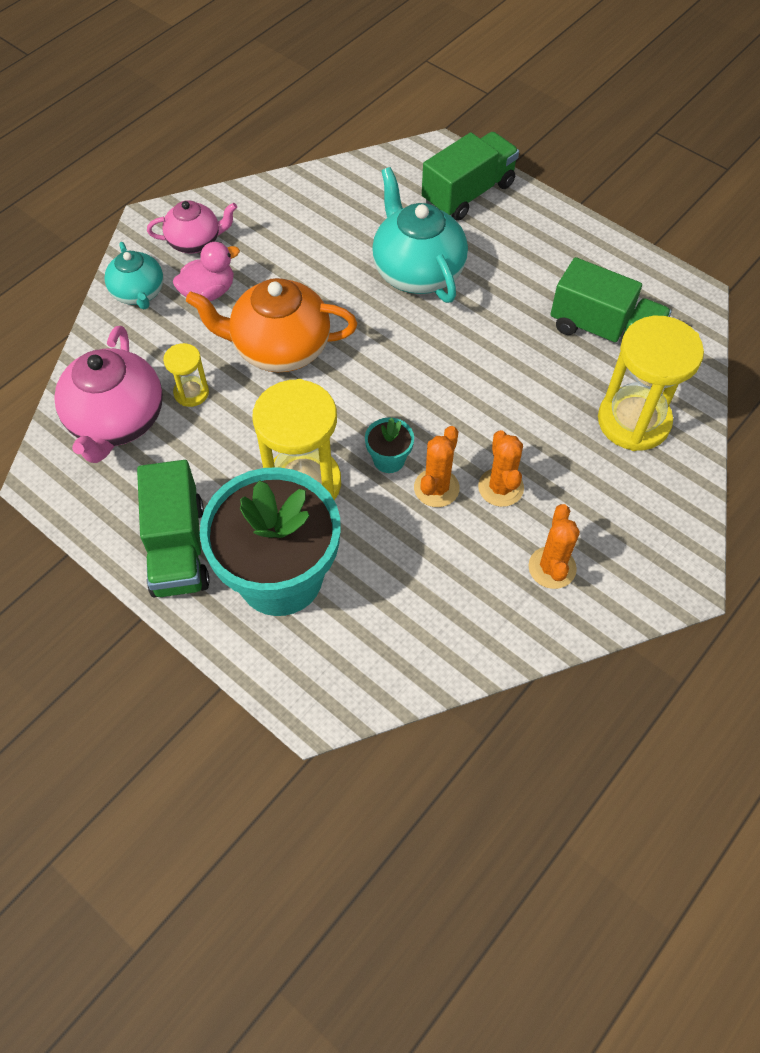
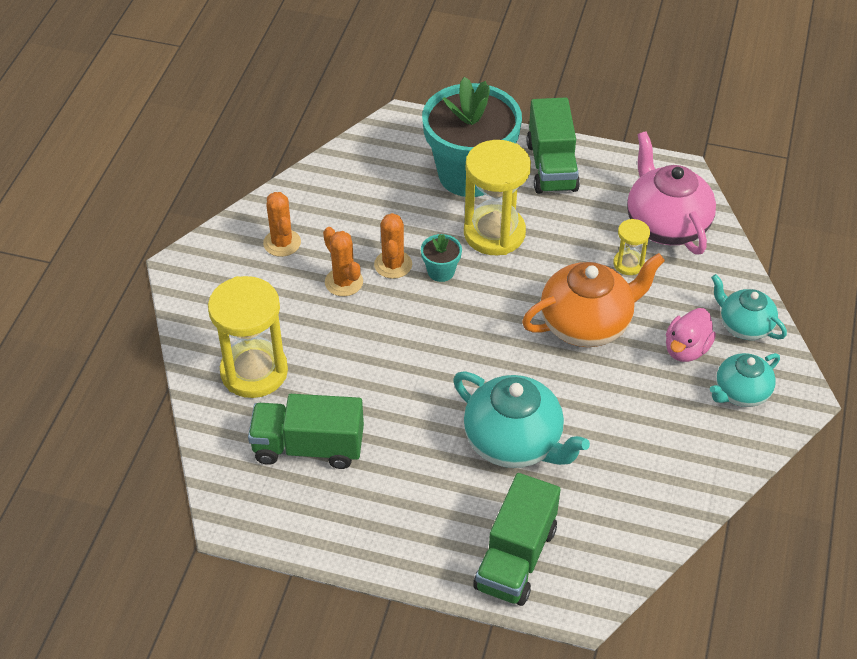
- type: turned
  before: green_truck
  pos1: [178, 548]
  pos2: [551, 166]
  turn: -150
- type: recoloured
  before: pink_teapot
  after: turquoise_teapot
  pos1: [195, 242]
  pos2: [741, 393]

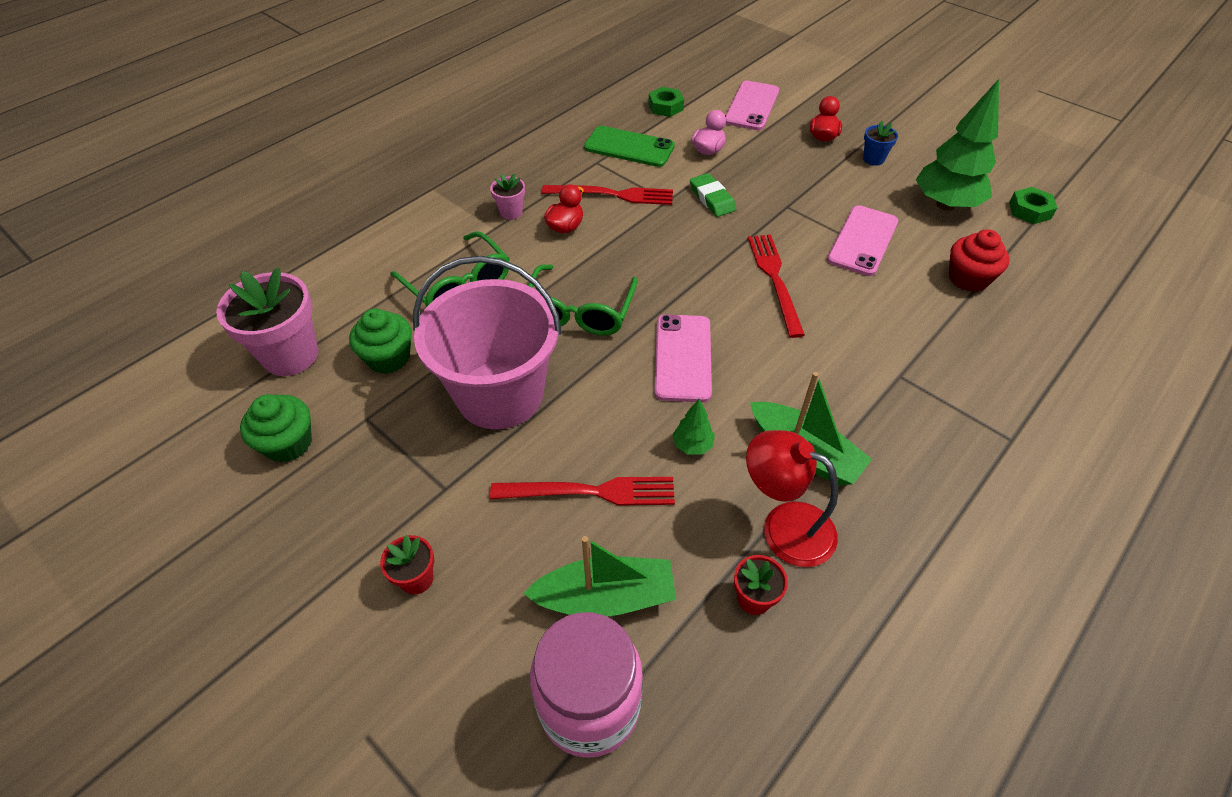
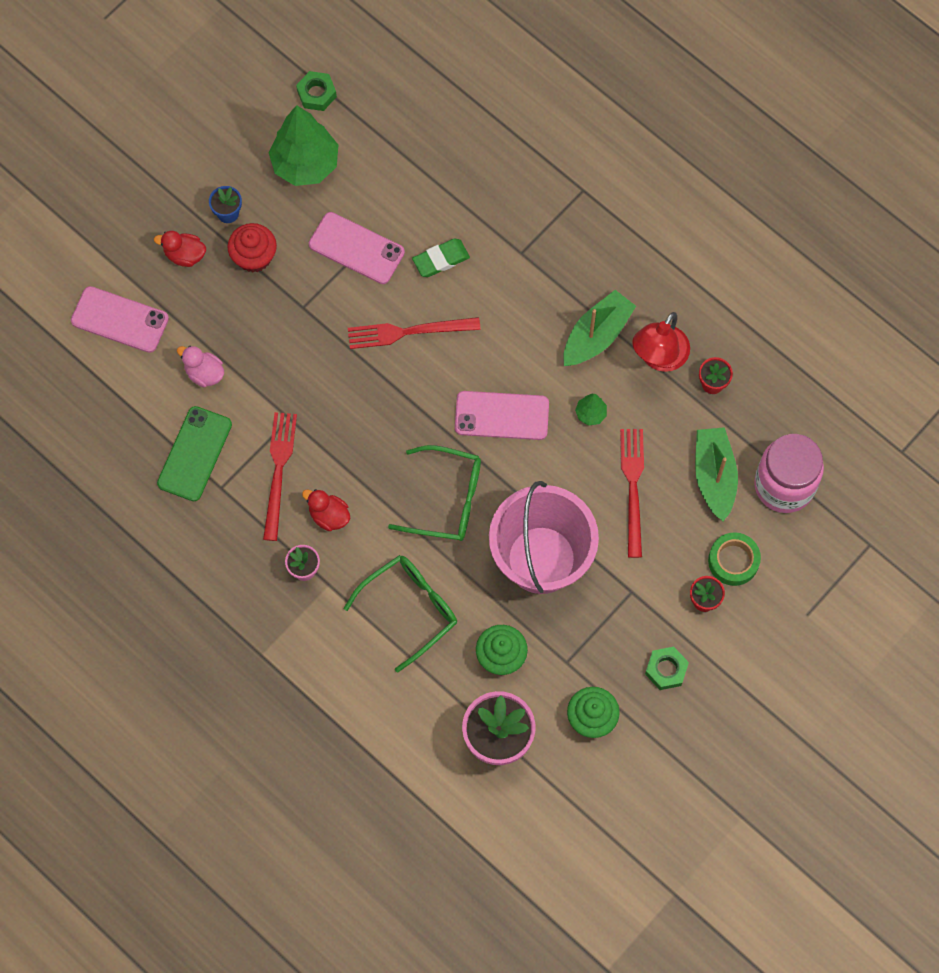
- type: moved
  before: green_nut
  pos1: [665, 107]
  pos2: [666, 669]
- type: moved
  before: green_eraser
  pos1: [712, 198]
  pos2: [441, 259]
- type: moved
  before: red_cupcake
  pos1: [968, 278]
  pos2: [254, 257]
- type: added
  after: green_tape
  pos2: [733, 561]

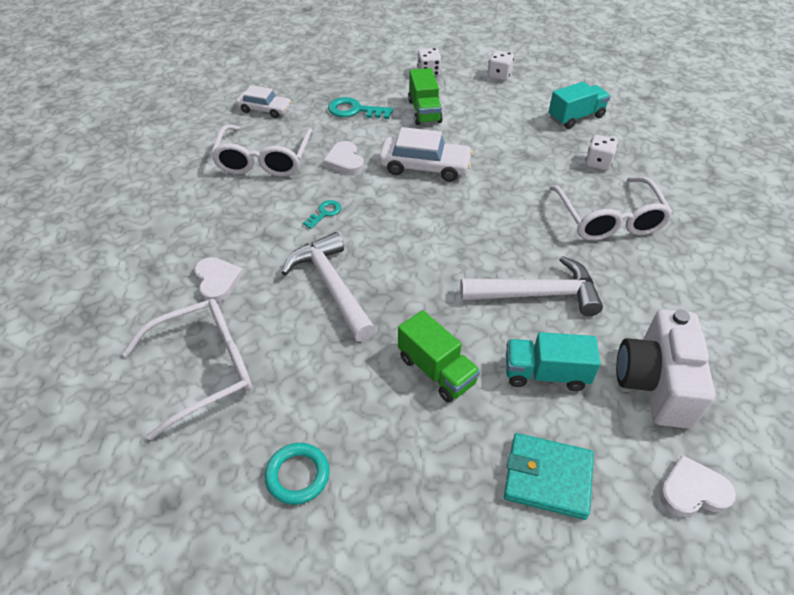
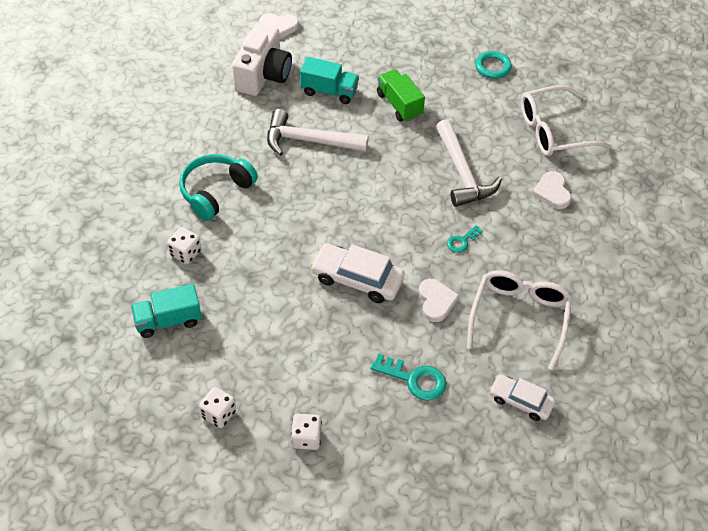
- type: removed
  before: green_truck
  pos1: [424, 111]
- type: removed
  before: turquoise_wallet
  pos1: [547, 478]
- type: replaced
  before: white_glasses
  after: turquoise_headphones
  pos1: [609, 219]
  pos2: [215, 192]

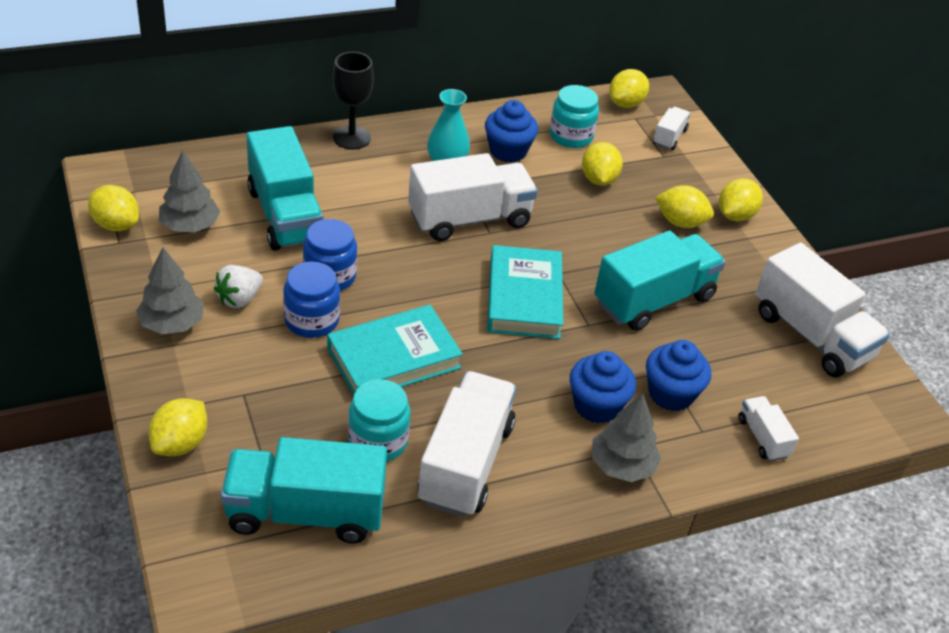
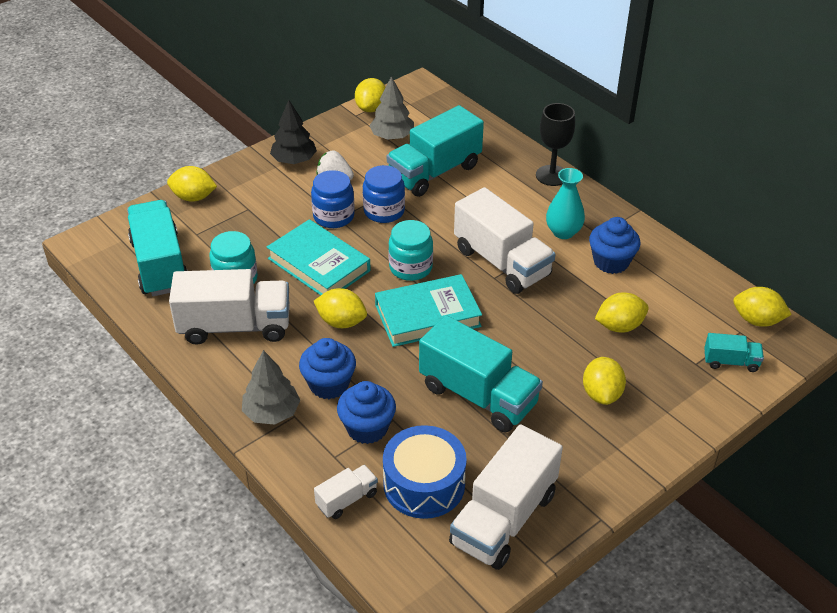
- type: recoloured
  before: grey_tree
  after: black_tree
  pos1: [172, 324]
  pos2: [294, 160]
- type: moved
  before: turquoise_jar
  pos1: [571, 136]
  pos2: [410, 267]
- type: recoloured
  before: white_truck
  after: turquoise_truck
  pos1: [669, 137]
  pos2: [730, 362]
- type: moved
  before: yellow_lemon
  pos1: [735, 215]
  pos2: [341, 322]
- type: added
  after: blue_drum
  pos2: [424, 484]

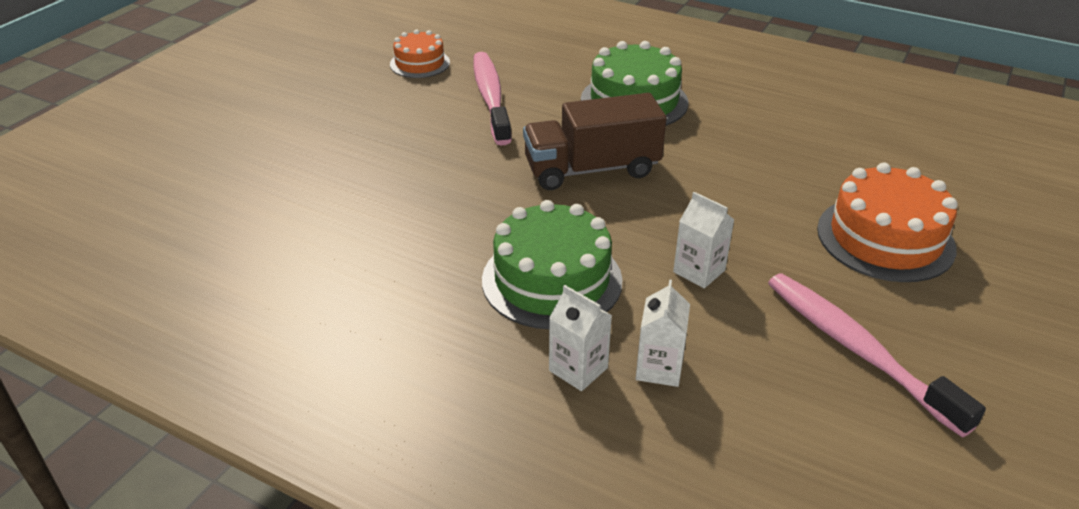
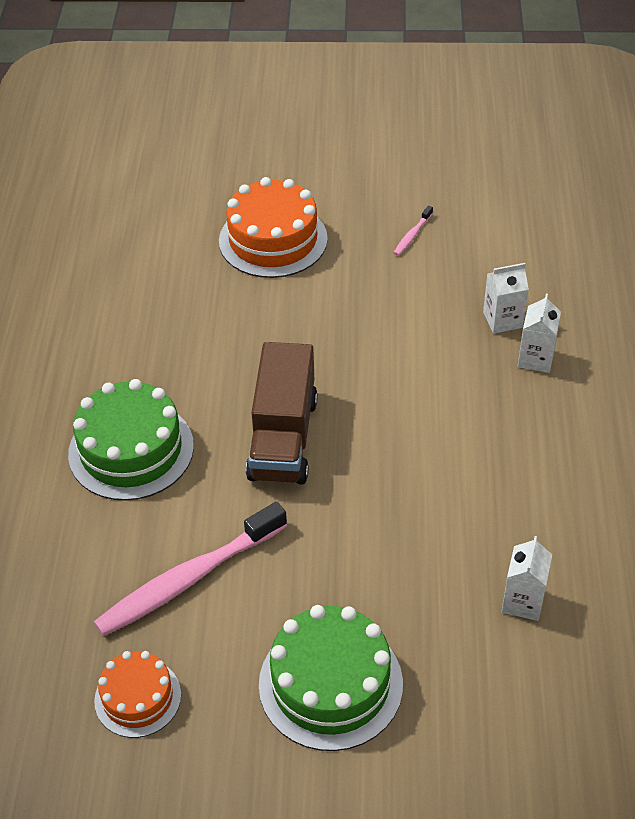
- type: moved
  before: green_cake
  pos1: [552, 280]
  pos2: [330, 684]
- type: turned
  before: brown_truck
  pos1: [591, 169]
  pos2: [283, 438]
  turn: 45
- type: moved
  before: white_carton
  pos1: [699, 271]
  pos2: [523, 601]
- type: resized
  before: pink_toothbrush
  pos1: [856, 349]
  pos2: [412, 235]
  scale: 0.41

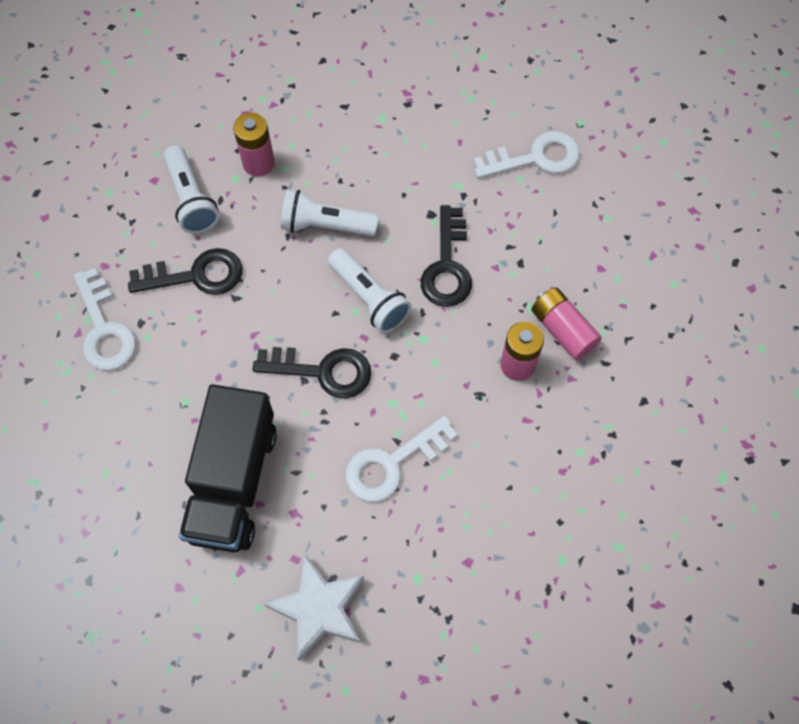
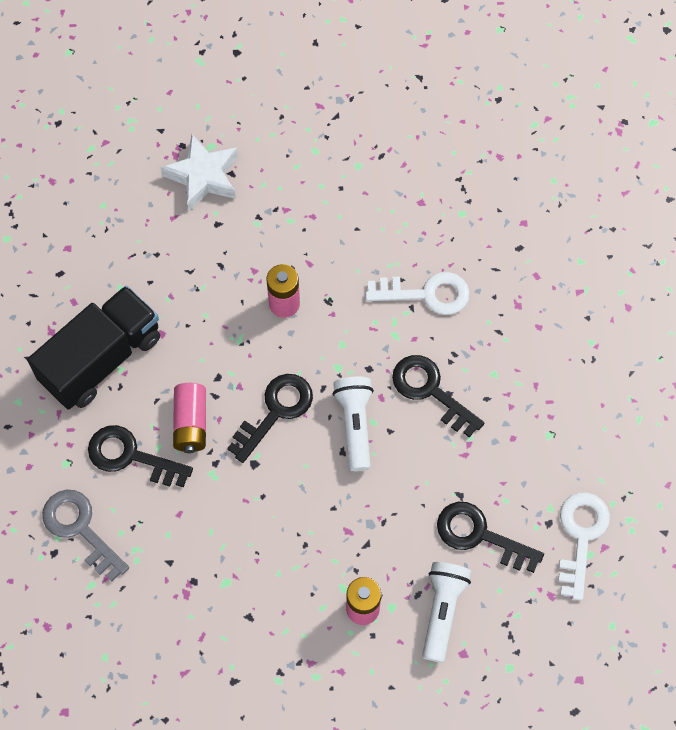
- type: moved
  before: black_truck
  pos1: [233, 482]
  pos2: [101, 359]
- type: moved
  before: white_star
  pos1: [319, 609]
  pos2: [203, 176]
- type: removed
  before: white_flashlight
  pos1: [325, 225]
- type: recoloured
  before: white_key
  after: black_key
  pos1: [535, 158]
  pos2: [131, 456]
- type: moved
  before: pink_battery
  pos1: [562, 330]
  pos2: [191, 423]
- type: added
  after: grey_key
  pos2: [80, 529]

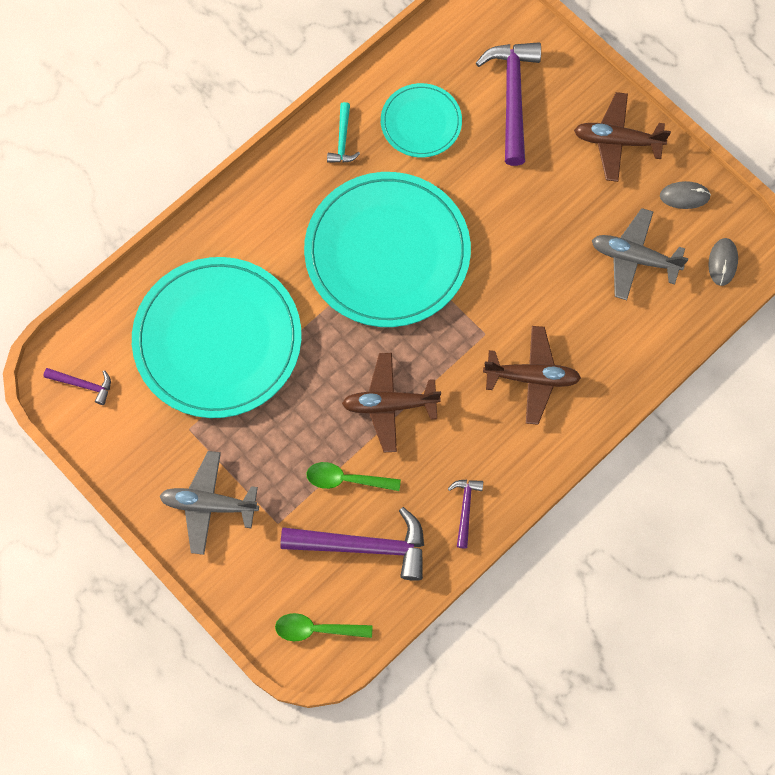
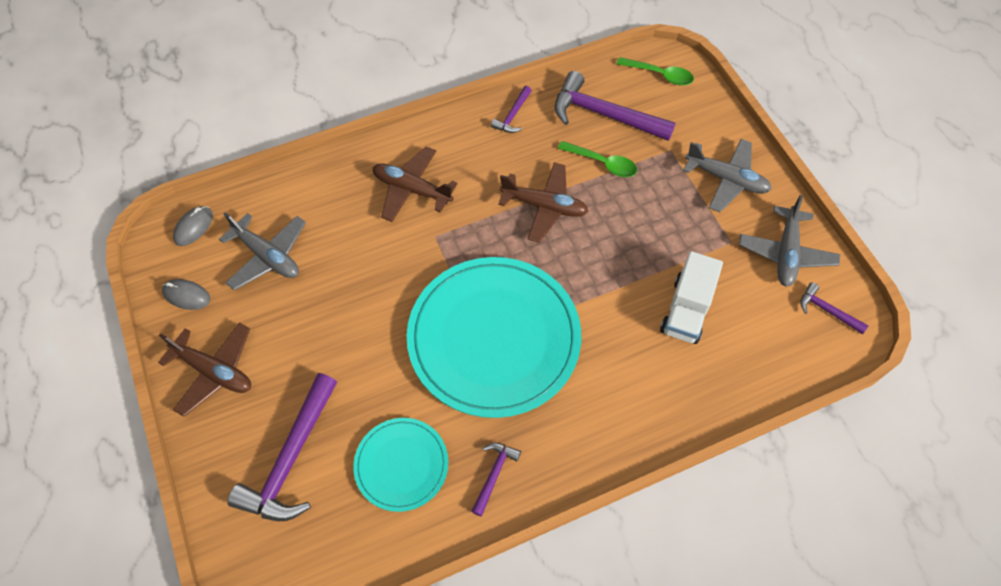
- type: replaced
  before: turquoise_plate
  after: white_truck
  pos1: [217, 339]
  pos2: [686, 310]
- type: recoloured
  before: turquoise_hammer
  after: purple_hammer
  pos1: [342, 140]
  pos2: [494, 474]
- type: added
  after: grey_plane
  pos2: [786, 253]

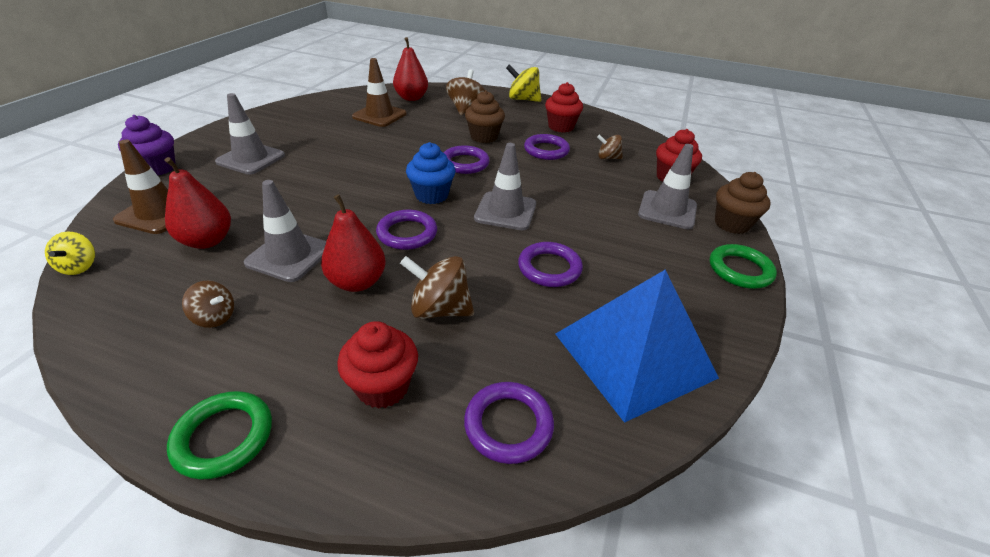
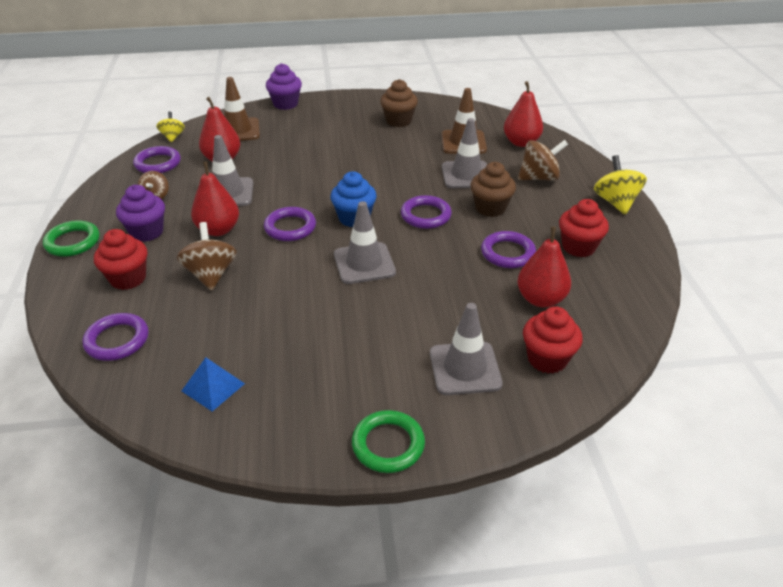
- type: turned
  before: yellow_spinning_top
  pos1: [79, 266]
  pos2: [172, 137]
  turn: 120
- type: moved
  before: grey_traffic_cone
  pos1: [251, 159]
  pos2: [466, 175]
- type: moved
  before: purple_ring
  pos1: [549, 268]
  pos2: [158, 163]
- type: resized
  before: blue_pyramid
  pos1: [633, 355]
  pos2: [213, 387]
  scale: 0.44
- type: replaced
  before: brown_spinning_top
  after: red_pear
  pos1: [608, 158]
  pos2: [541, 299]
- type: moved
  before: brown_cupcake
  pos1: [731, 224]
  pos2: [398, 121]
- type: added
  after: purple_cupcake
  pos2: [147, 232]

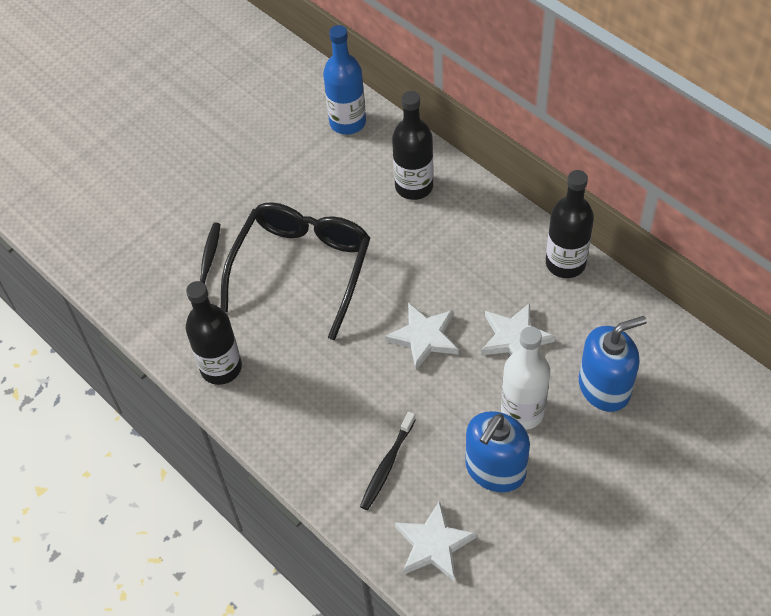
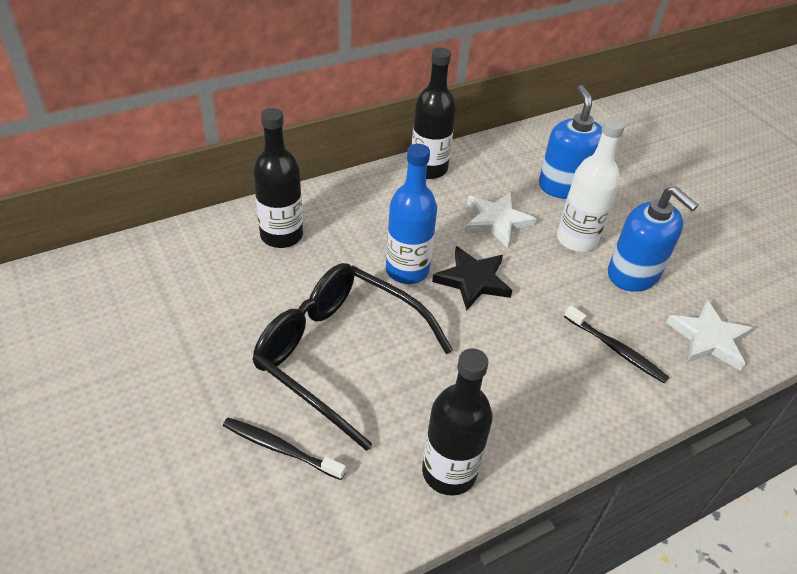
- type: moved
  before: blue_bottle
  pos1: [347, 122]
  pos2: [407, 270]
- type: recoloured
  before: white_star
  after: black_star
  pos1: [424, 337]
  pos2: [473, 280]

